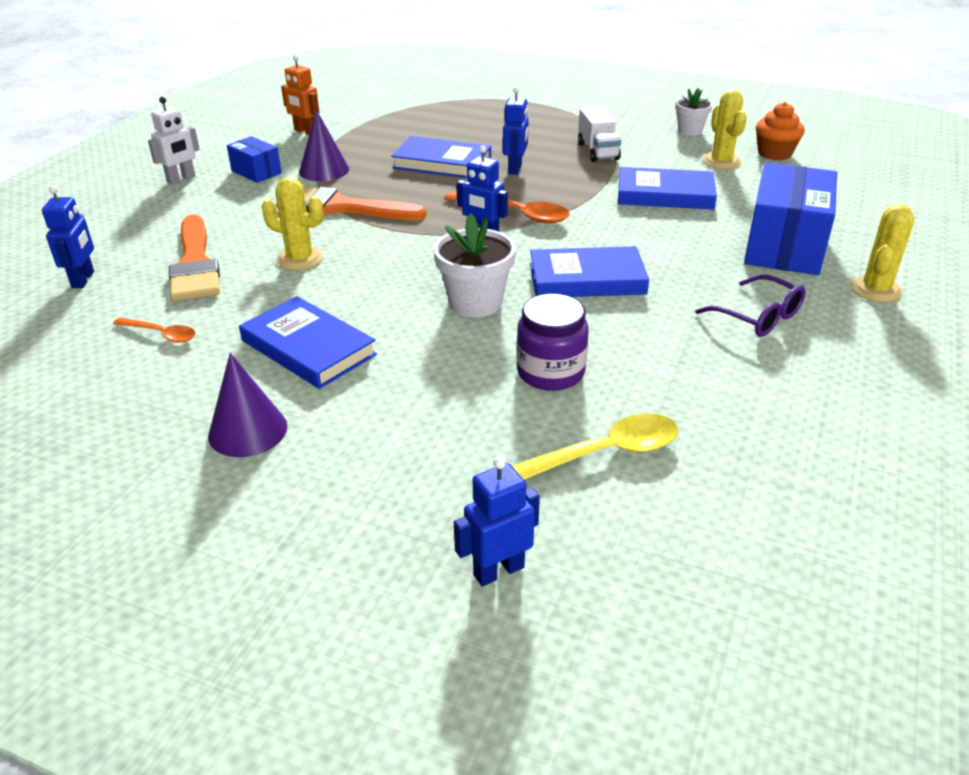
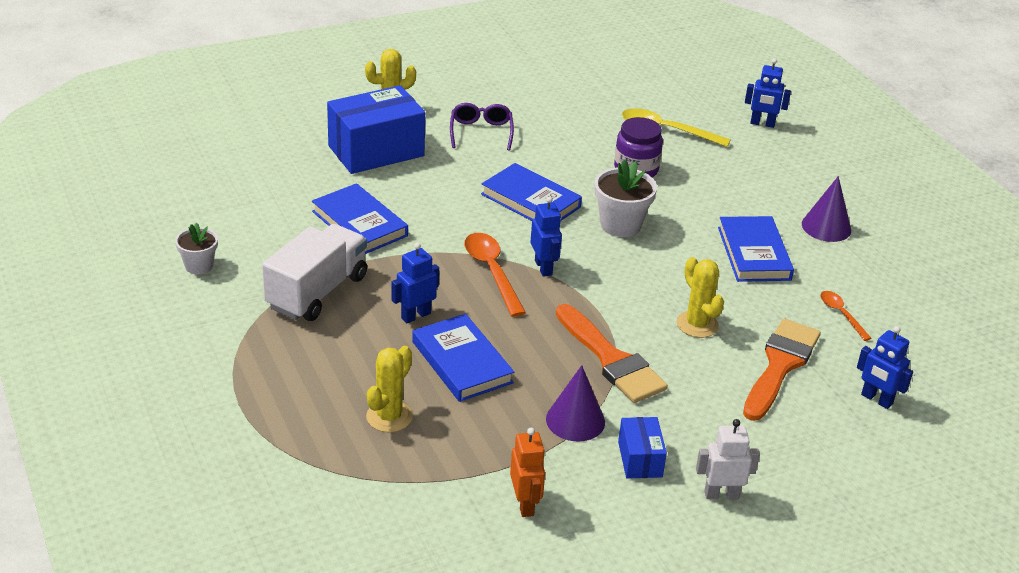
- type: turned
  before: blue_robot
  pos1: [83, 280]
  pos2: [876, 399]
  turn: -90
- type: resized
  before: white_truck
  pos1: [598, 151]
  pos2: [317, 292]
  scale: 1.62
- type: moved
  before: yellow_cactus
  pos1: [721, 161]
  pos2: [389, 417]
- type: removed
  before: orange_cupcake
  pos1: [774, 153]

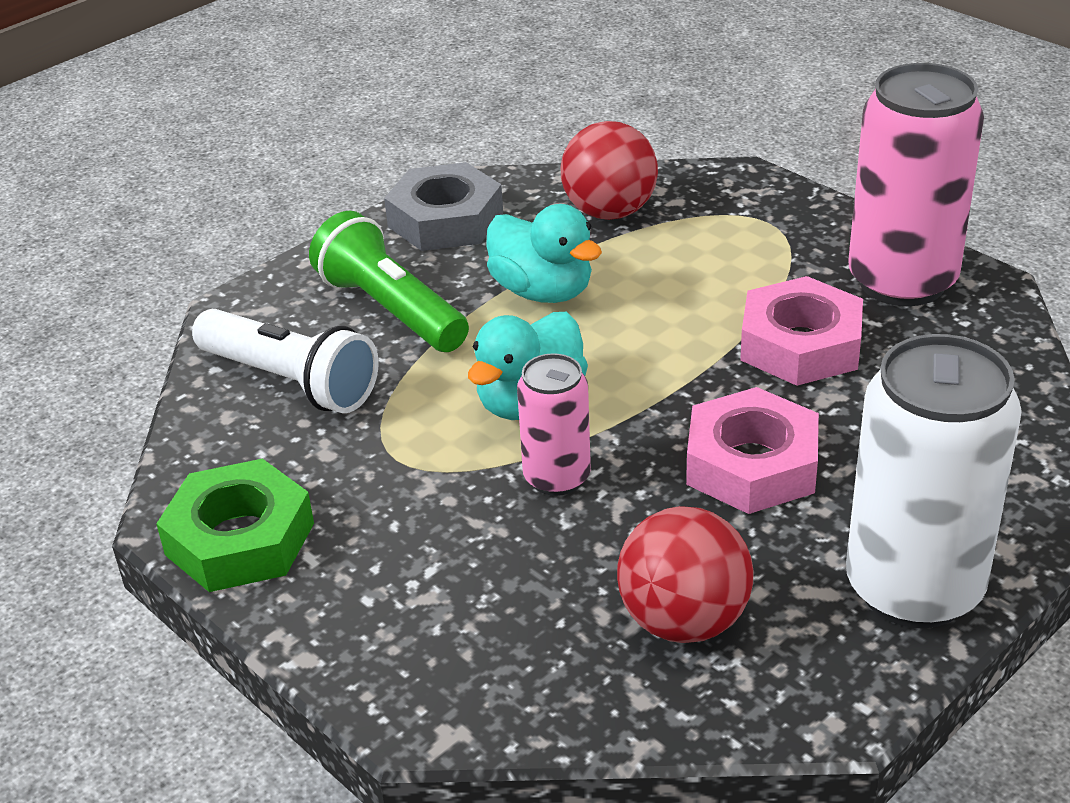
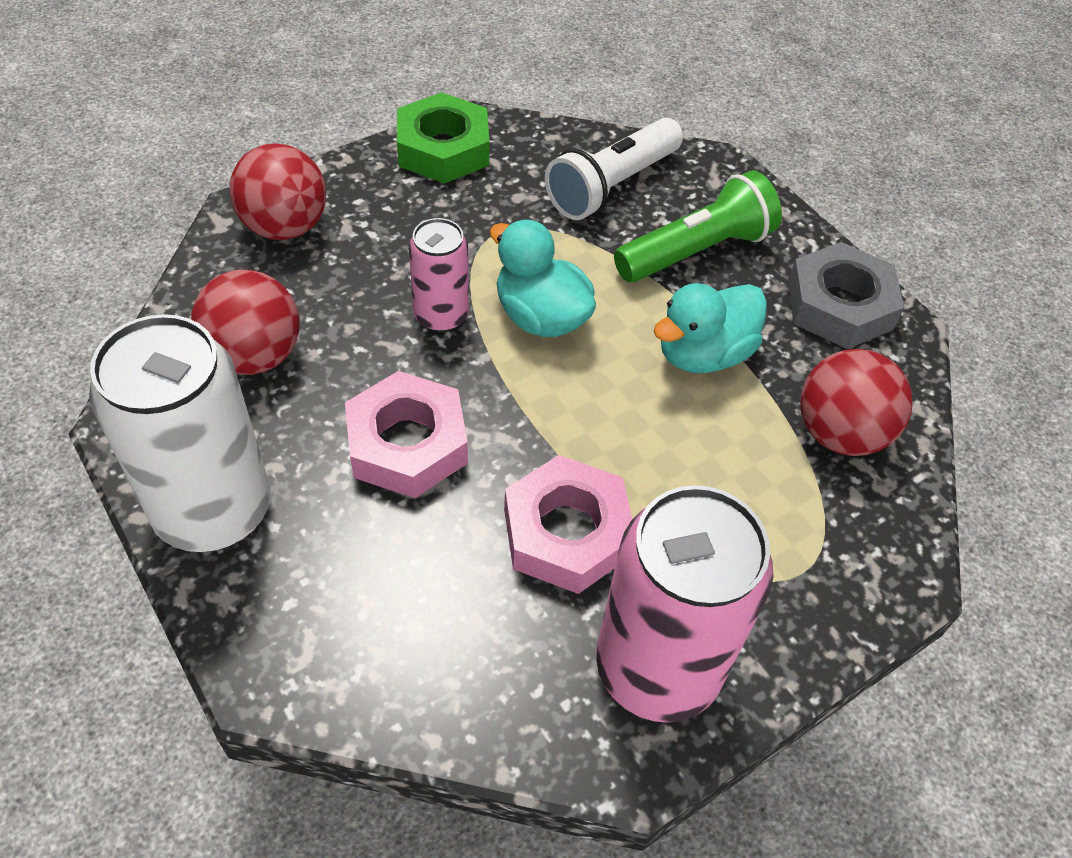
- type: added
  after: red_ball
  pos2: [285, 227]

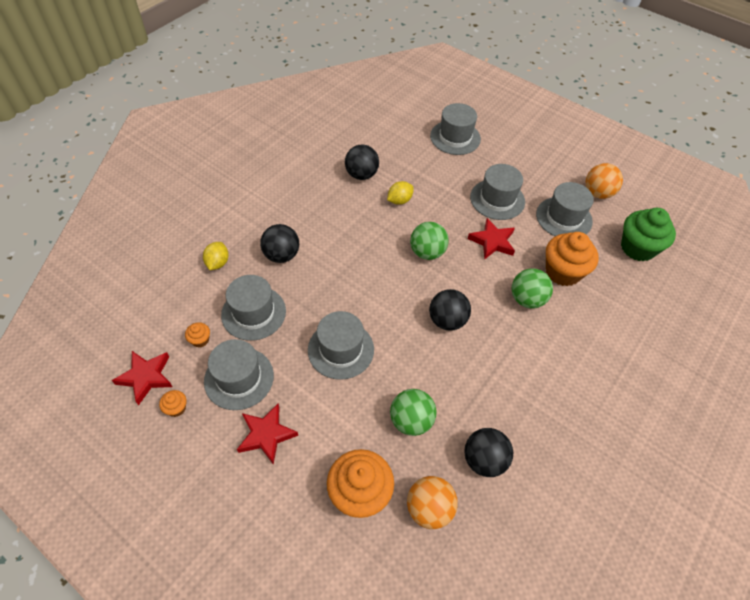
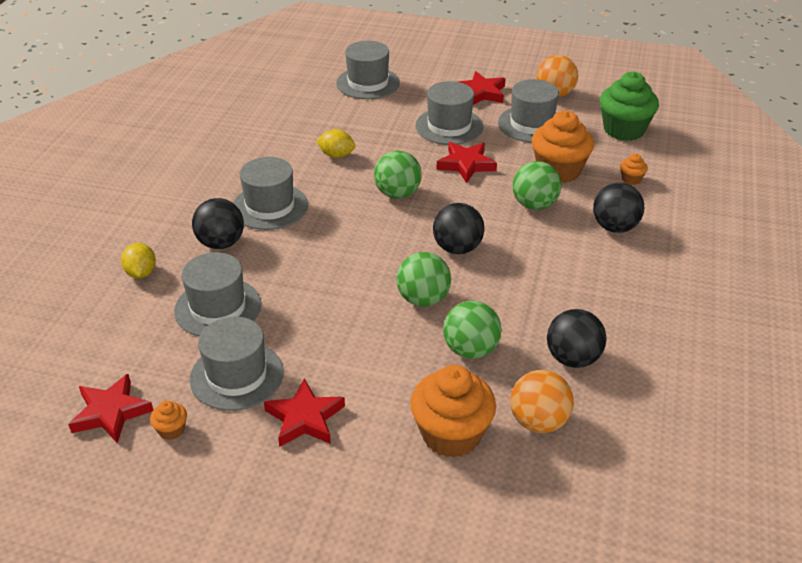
- type: moved
  before: orange_cupcake
  pos1: [200, 340]
  pos2: [631, 179]
- type: moved
  before: grey_hat
  pos1: [341, 349]
  pos2: [270, 206]
- type: moved
  before: black_ball
  pos1: [361, 175]
  pos2: [614, 227]
- type: turned
  before: yellow_lemon
  pos1: [399, 200]
  pos2: [336, 155]
  turn: 75
- type: added
  after: green_ball
  pos2: [423, 299]
- type: added
  after: red_star
  pos2: [481, 93]

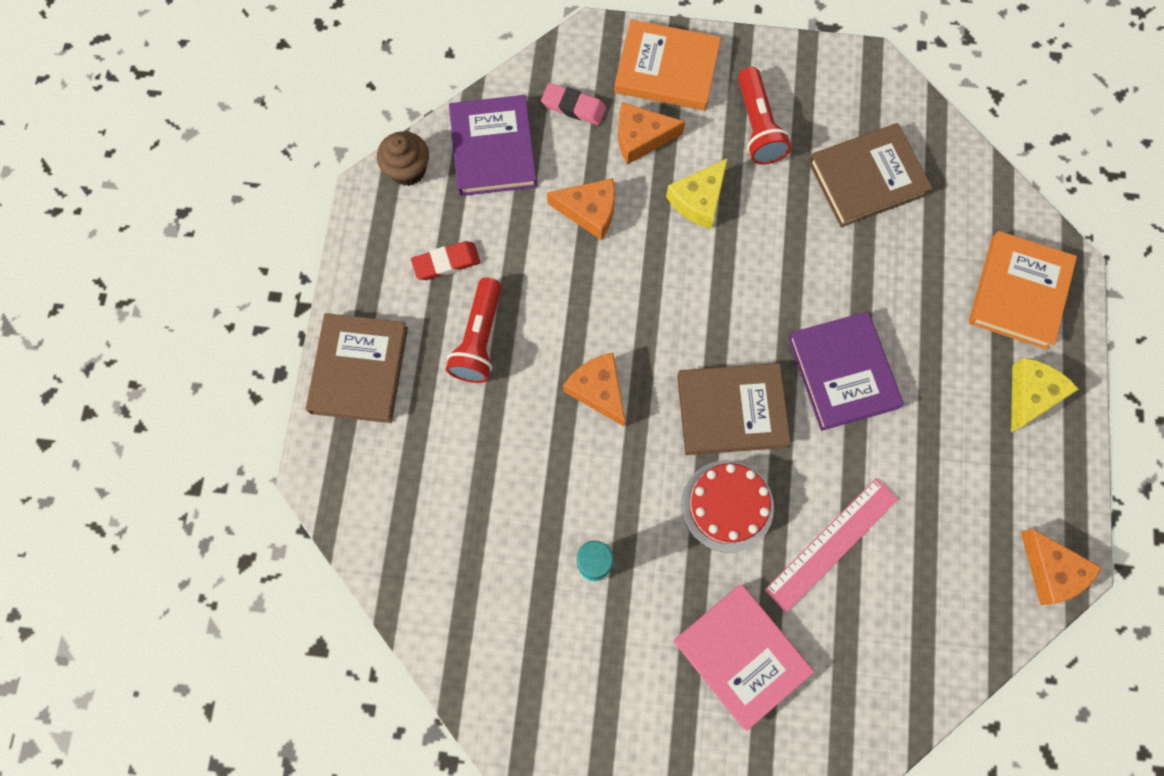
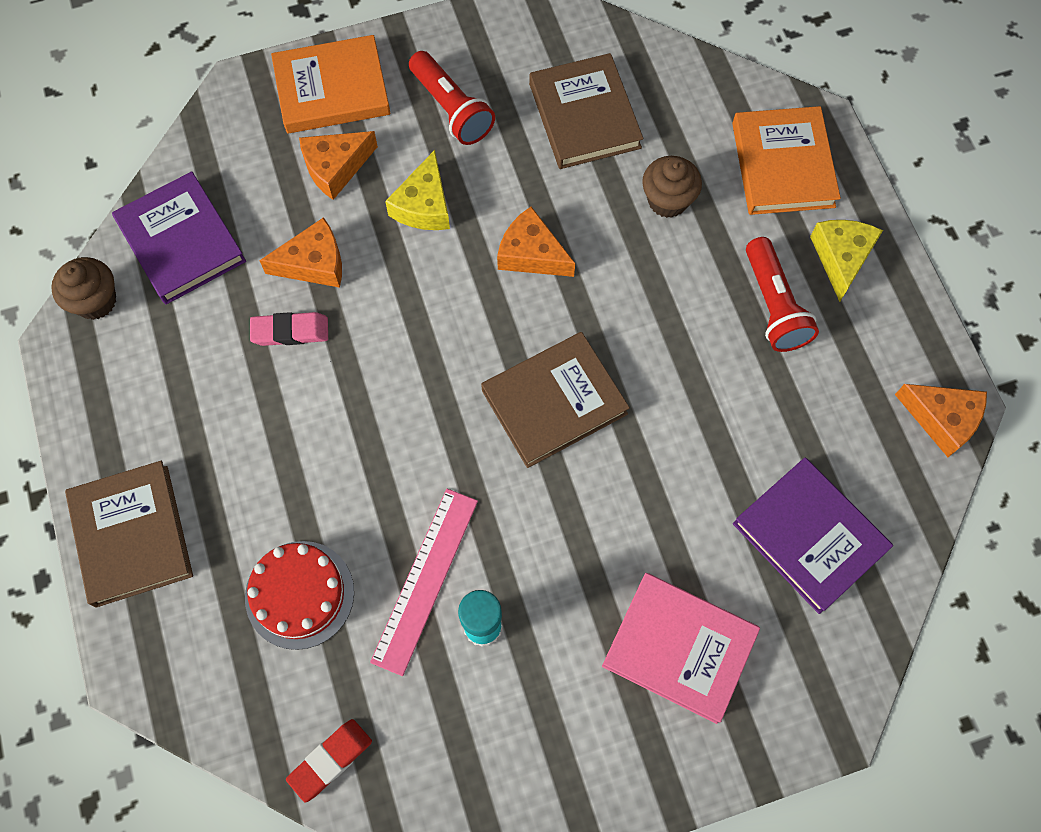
- type: moved
  before: red_eraser
  pos1: [446, 262]
  pos2: [330, 760]
- type: moved
  before: red_flashlight
  pos1: [479, 339]
  pos2: [773, 305]
- type: moved
  before: pink_eraser
  pos1: [573, 106]
  pos2: [290, 331]
- type: moved
  before: orange_cheese
  pos1: [598, 390]
  pos2: [531, 254]
- type: moved
  before: red_cake
  pos1: [727, 506]
  pos2: [299, 594]
- type: moved
  before: pink_ruler
  pos1: [831, 544]
  pos2: [425, 579]
- type: moved
  before: purple_book
  pos1: [842, 372]
  pos2: [809, 536]
- type: turned
  before: brown_book
  pos1: [867, 178]
  pos2: [584, 116]
  turn: -60
- type: added
  after: brown_cupcake
  pos2: [667, 200]

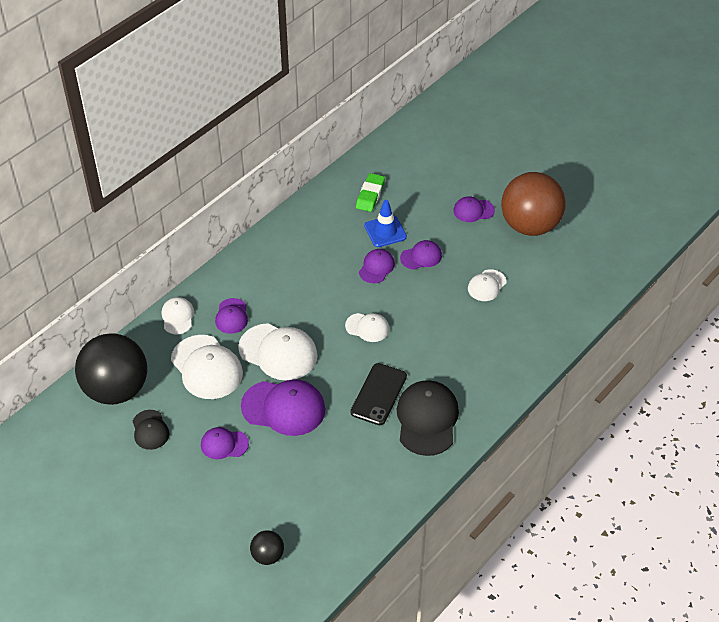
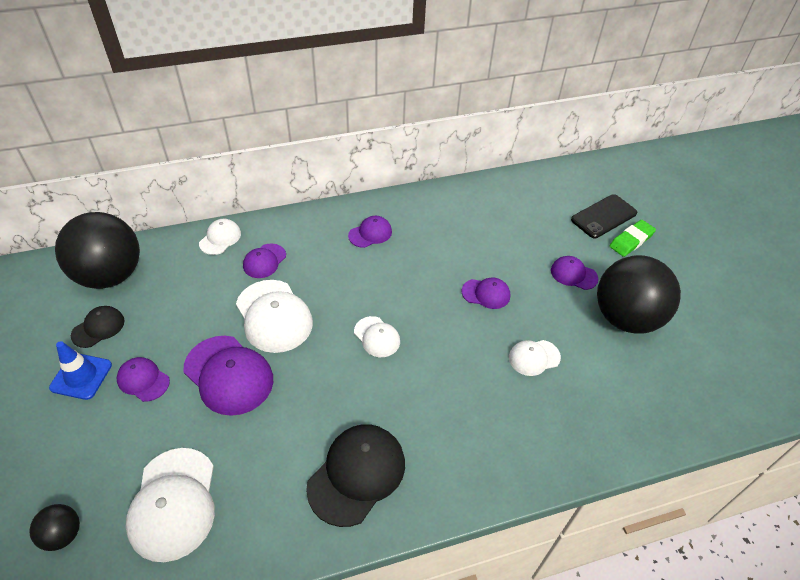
- type: turned
  before: black_cap
  pos1: [150, 430]
  pos2: [98, 328]
  turn: -150
- type: moved
  before: white_cap
  pos1: [206, 367]
  pos2: [173, 503]
- type: moved
  before: black_phone
  pos1: [378, 394]
  pos2: [603, 216]
- type: moved
  before: green_eraser
  pos1: [370, 195]
  pos2: [631, 240]
- type: moved
  before: purple_cap
  pos1: [376, 267]
  pos2: [370, 233]
- type: moved
  before: blue_traffic_cone
  pos1: [385, 231]
  pos2: [81, 376]
- type: recoloured
  before: brown_ball
  after: black_ball
  pos1: [530, 225]
  pos2: [626, 318]

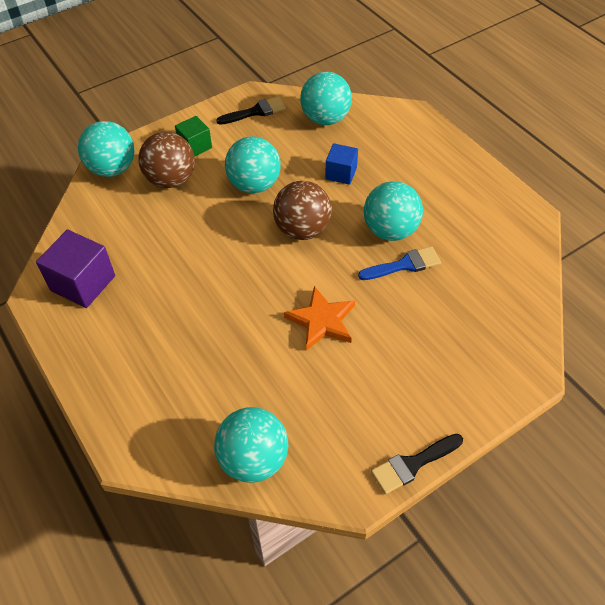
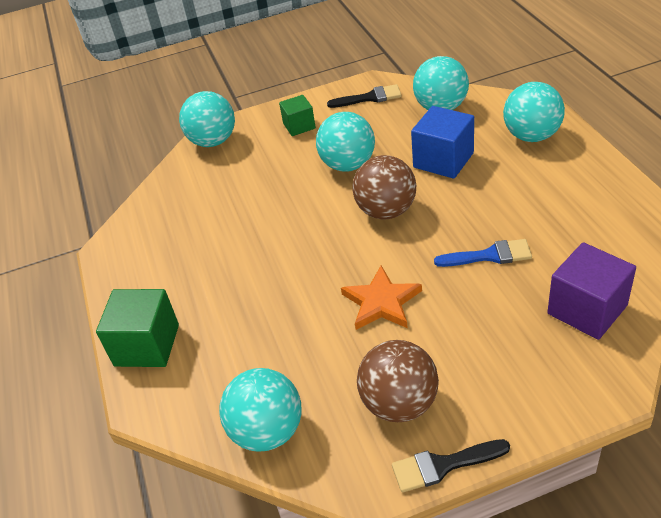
- type: moved
  before: purple_cube
  pos1: [83, 283]
  pos2: [587, 309]
- type: moved
  before: brown_ball
  pos1: [171, 180]
  pos2: [399, 404]
- type: resized
  before: blue_cube
  pos1: [341, 173]
  pos2: [443, 160]
  scale: 1.61
- type: moved
  before: turquoise_ball
  pos1: [390, 230]
  pos2: [531, 136]
- type: added
  after: green_cube
  pos2: [147, 345]

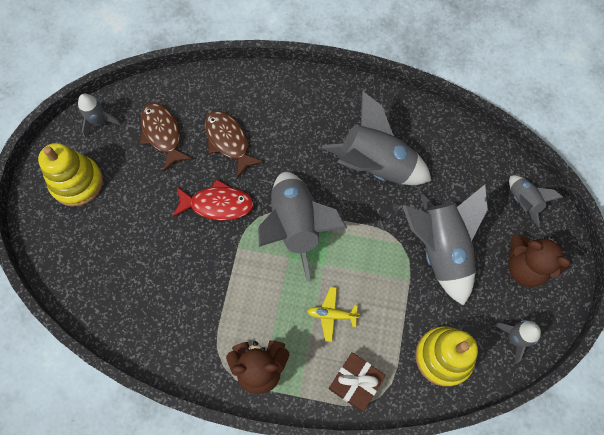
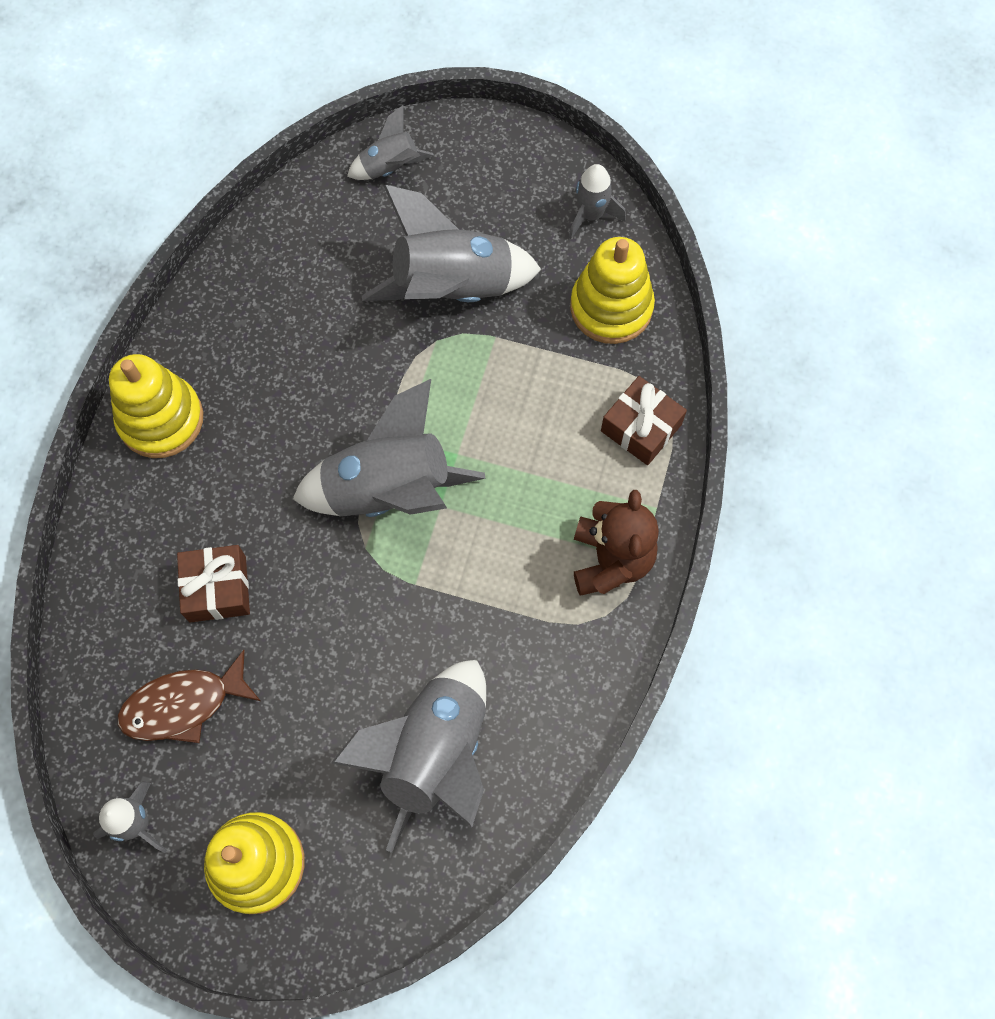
- type: removed
  before: red_fish
  pos1: [217, 204]
- type: replaced
  before: brown_fish
  after: brown_gift
  pos1: [228, 141]
  pos2: [217, 589]
- type: removed
  before: yellow_plane
  pos1: [332, 315]
- type: moved
  before: grey_rocket
  pos1: [375, 166]
  pos2: [434, 753]
- type: removed
  before: brown_teddy_bear
  pos1: [525, 267]
- type: added
  after: yellow_stacking_toy
  pos2: [161, 419]

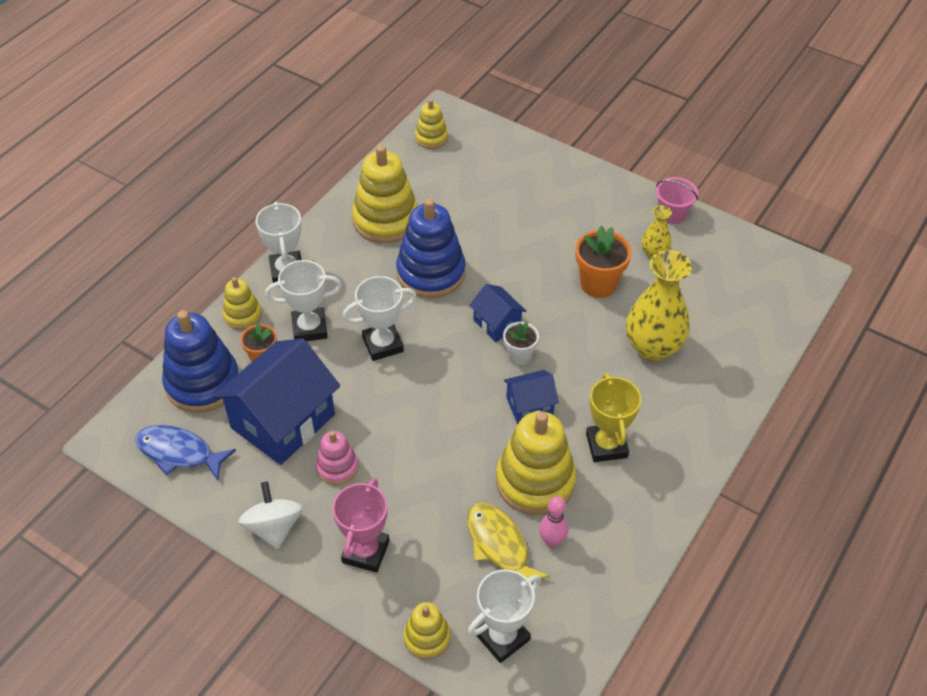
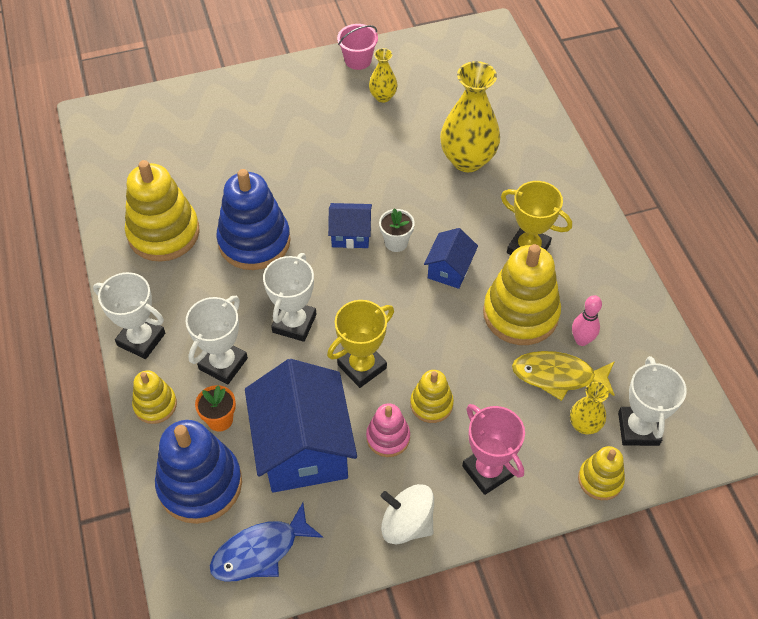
- type: moved
  before: yellow_stacking_toy
  pos1: [431, 138]
  pos2: [431, 404]
- type: removed
  before: orange_flower_pot
  pos1: [598, 284]
- type: added
  after: yellow_trophy
  pos2: [362, 366]
- type: added
  after: yellow_vase
  pos2: [584, 425]

